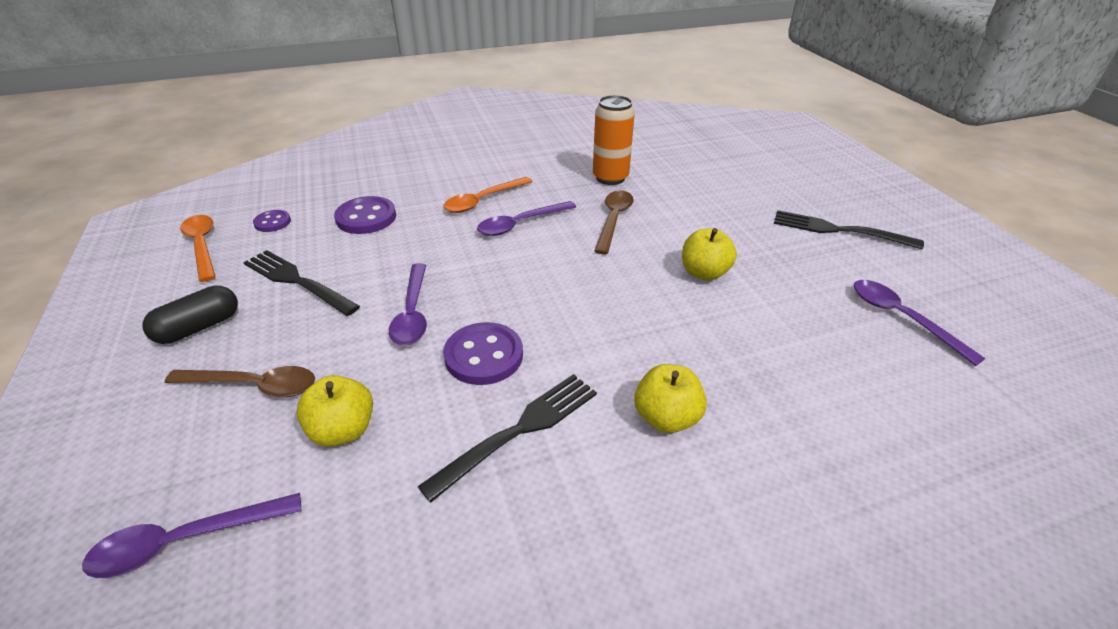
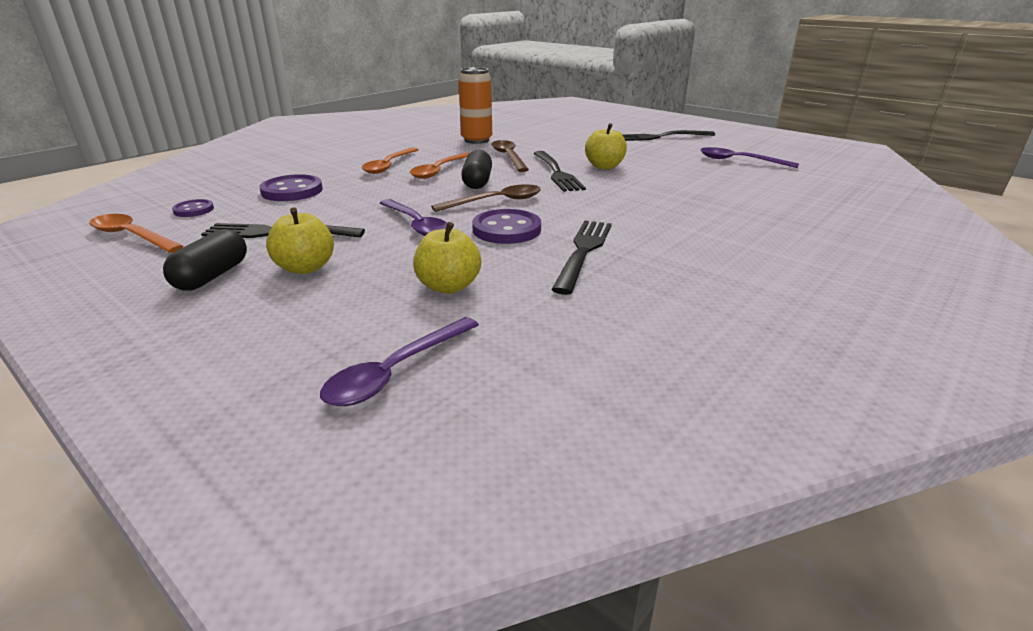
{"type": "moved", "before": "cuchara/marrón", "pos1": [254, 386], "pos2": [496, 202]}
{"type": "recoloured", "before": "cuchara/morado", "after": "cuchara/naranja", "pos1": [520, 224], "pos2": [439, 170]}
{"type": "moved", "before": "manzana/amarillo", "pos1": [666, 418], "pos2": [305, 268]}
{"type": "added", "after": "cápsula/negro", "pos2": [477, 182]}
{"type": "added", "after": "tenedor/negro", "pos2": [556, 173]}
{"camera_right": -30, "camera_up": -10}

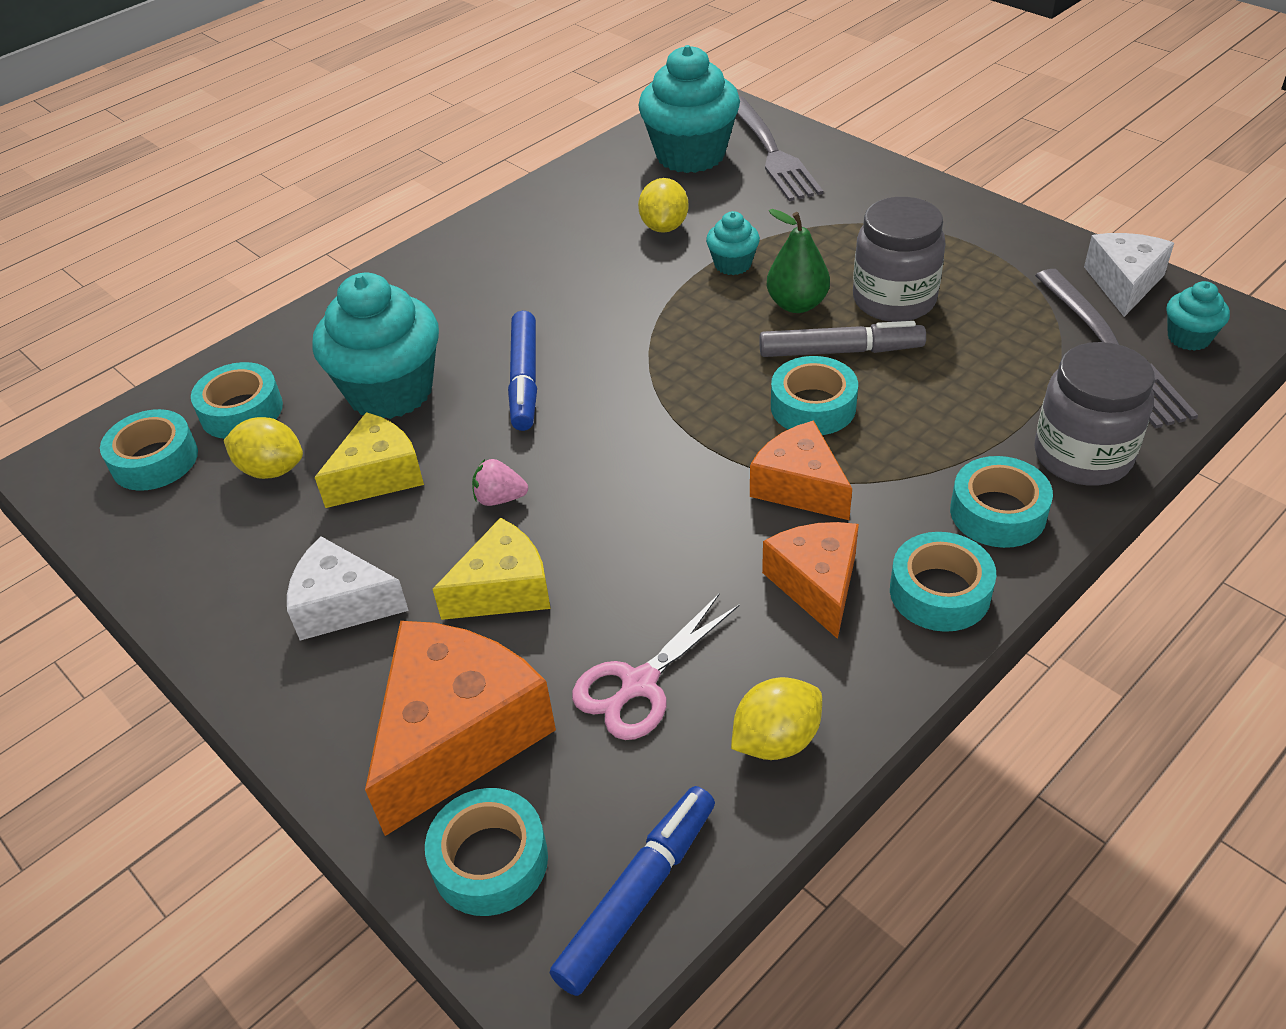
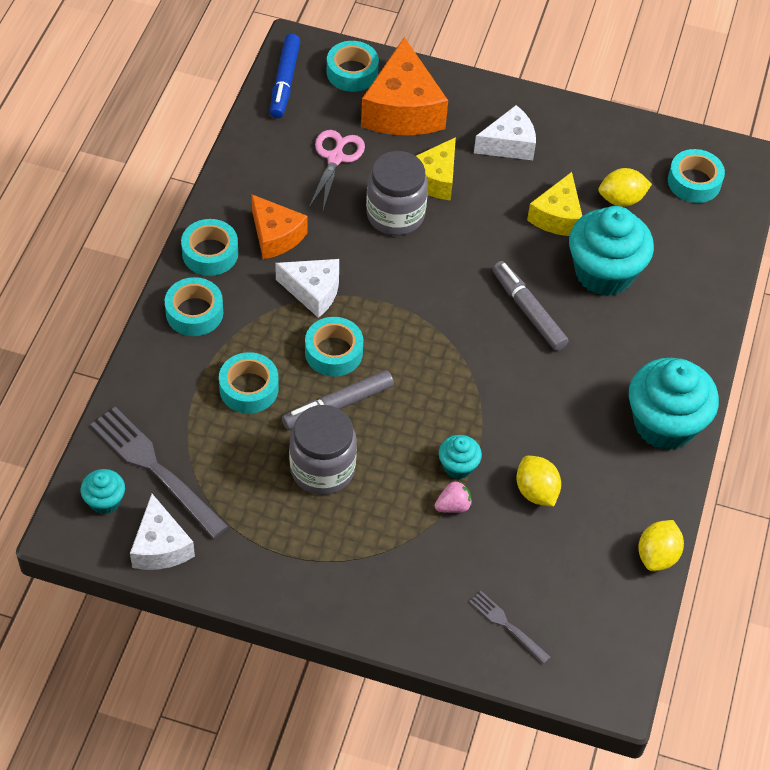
{"type": "moved", "before": "cinta adhesiva/turquesa", "pos1": [241, 411], "pos2": [249, 388]}
{"type": "moved", "before": "fresa/rosa", "pos1": [500, 498], "pos2": [453, 506]}
{"type": "recoloured", "before": "rotulador/azul", "after": "rotulador/gris", "pos1": [525, 379], "pos2": [528, 311]}
{"type": "moved", "before": "magdalena/turquesa", "pos1": [690, 155], "pos2": [664, 424]}
{"type": "moved", "before": "limón/amarillo", "pos1": [776, 740], "pos2": [657, 555]}
{"type": "resized", "before": "tenedor/gris", "pos1": [772, 152], "pos2": [506, 625], "scale": 0.51}
{"type": "recoloured", "before": "queso/naranja", "after": "queso/blanco", "pos1": [800, 486], "pos2": [313, 291]}
{"type": "removed", "before": "pera/verde", "pos1": [797, 304]}
{"type": "moved", "before": "tarro/gris", "pos1": [1082, 456], "pos2": [395, 215]}
{"camera_right": 145, "camera_up": 10}

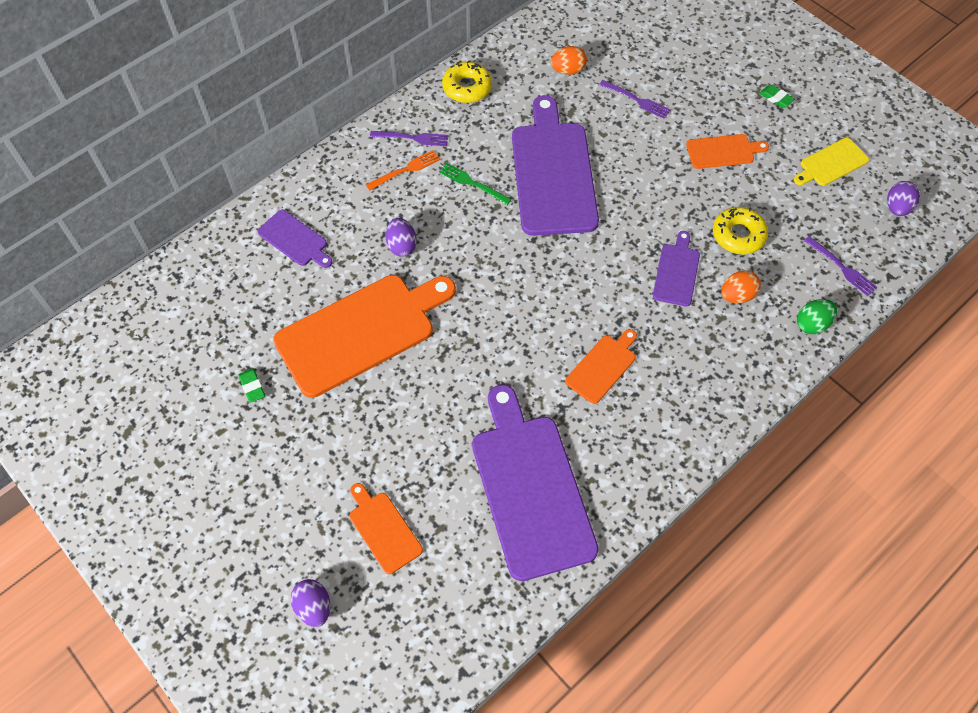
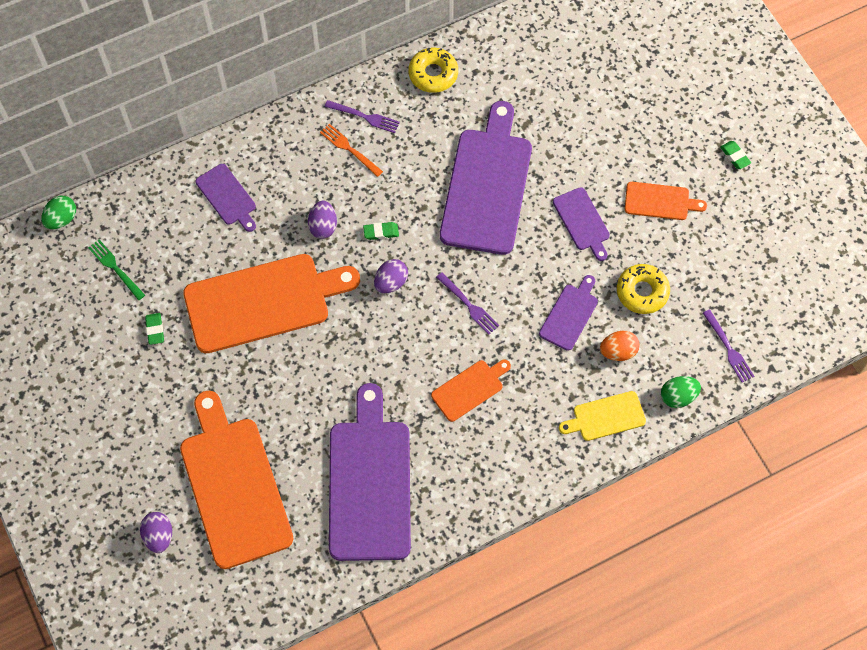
{"type": "resized", "before": "tabla de cortar/naranja", "pos1": [383, 529], "pos2": [233, 486], "scale": 2.09}
{"type": "turned", "before": "tenedor/naranja", "pos1": [406, 169], "pos2": [349, 149], "turn": -120}
{"type": "moved", "before": "tenedor/verde", "pos1": [472, 183], "pos2": [115, 268]}
{"type": "removed", "before": "huevo/naranja", "pos1": [568, 70]}
{"type": "moved", "before": "tenedor/morado", "pos1": [637, 100], "pos2": [469, 305]}
{"type": "moved", "before": "tabla de cortar/amarillo", "pos1": [831, 163], "pos2": [606, 417]}
{"type": "moved", "before": "huevo/morado", "pos1": [897, 208], "pos2": [391, 282]}
{"type": "added", "after": "huevo/verde", "pos2": [62, 219]}
{"type": "added", "after": "goma de borrar/verde", "pos2": [381, 232]}
{"type": "added", "after": "tabla de cortar/morado", "pos2": [582, 221]}
{"camera_right": 15, "camera_up": 5}

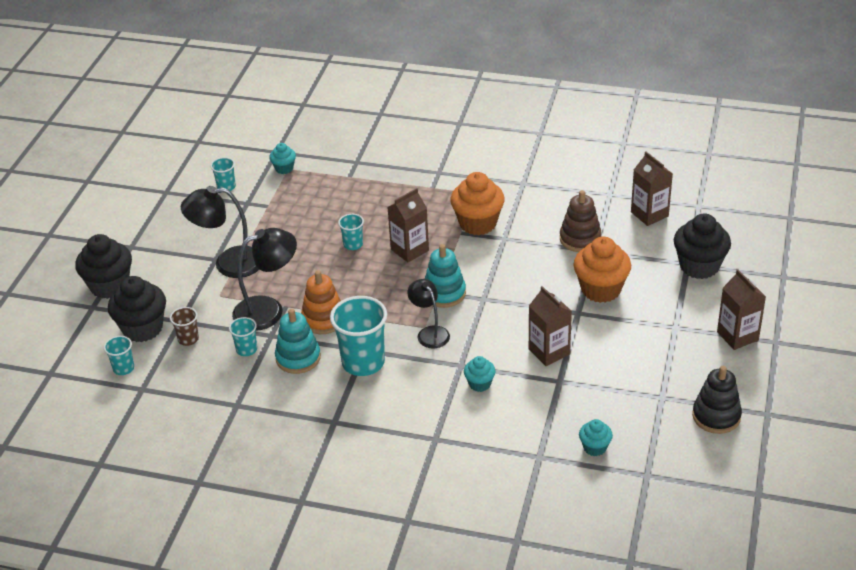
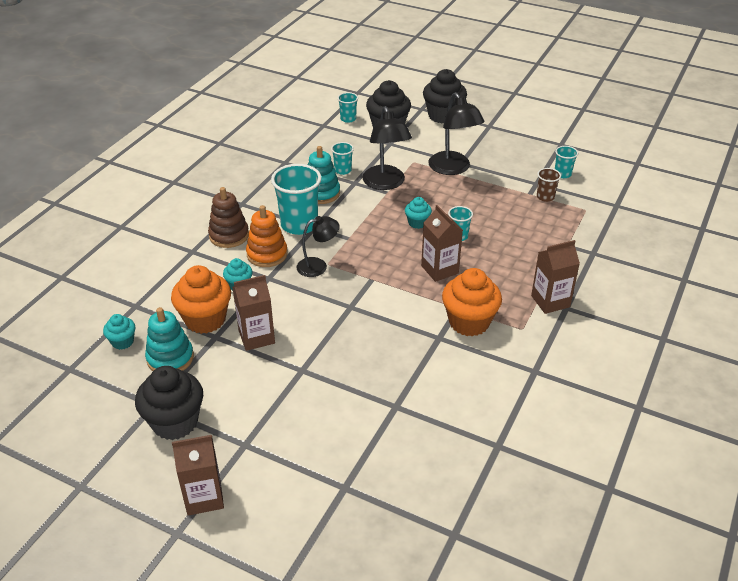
{"type": "moved", "before": "vaso/marrón", "pos1": [188, 339], "pos2": [545, 197]}
{"type": "turned", "before": "lámpara/negro", "pos1": [228, 263], "pos2": [453, 169], "turn": 150}
{"type": "moved", "before": "magdalena/turquesa", "pos1": [284, 168], "pos2": [417, 223]}
{"type": "moved", "before": "juguete apilable/naranja", "pos1": [323, 319], "pos2": [267, 254]}
{"type": "moved", "before": "juguete apilable/turquesa", "pos1": [444, 293], "pos2": [170, 358]}
{"type": "moved", "before": "juguete apilable/marrón", "pos1": [580, 239], "pos2": [229, 235]}
{"type": "moved", "before": "magdalena/naranja", "pos1": [601, 289], "pos2": [205, 319]}
{"type": "moved", "before": "cartón de leche/marrón", "pos1": [649, 214], "pos2": [550, 301]}
{"type": "moved", "before": "magdalena/negro", "pos1": [699, 266], "pos2": [175, 422]}
{"type": "removed", "before": "juguete apilable/negro", "pos1": [716, 416]}
{"camera_right": 100, "camera_up": 0}

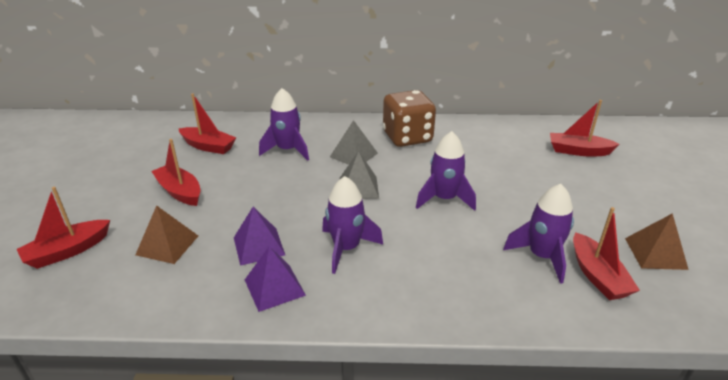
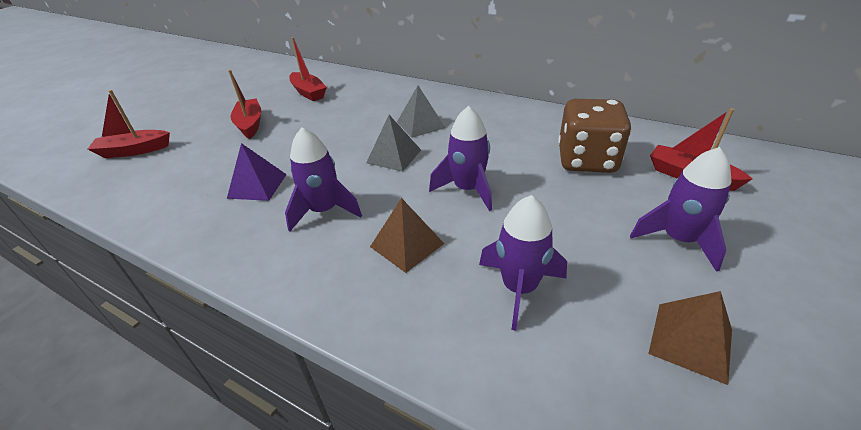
{"type": "moved", "before": "pirámide/marrón", "pos1": [167, 245], "pos2": [407, 245]}
{"type": "removed", "before": "pirámide/morado", "pos1": [274, 287]}
{"type": "moved", "before": "cohete/morado", "pos1": [287, 150], "pos2": [678, 240]}
{"type": "moved", "before": "dado/marrón", "pos1": [407, 137], "pos2": [586, 160]}
{"type": "removed", "before": "barco/rojo", "pos1": [597, 276]}
{"camera_right": 30, "camera_up": 5}

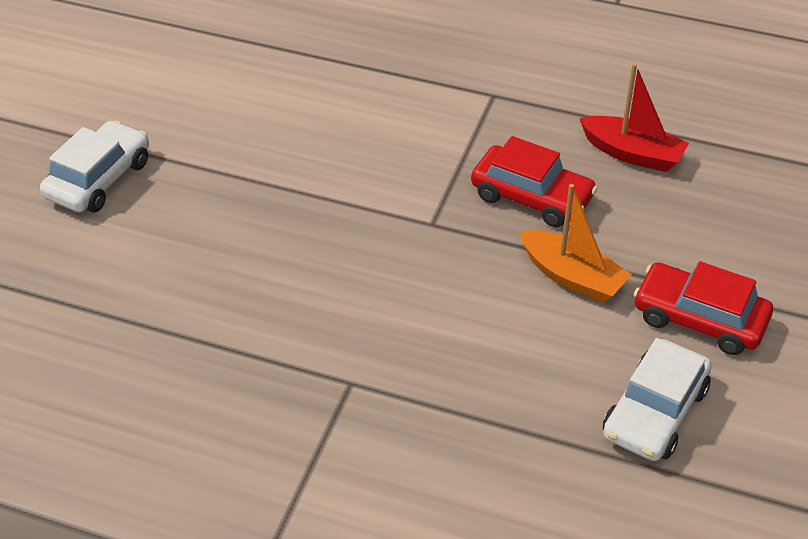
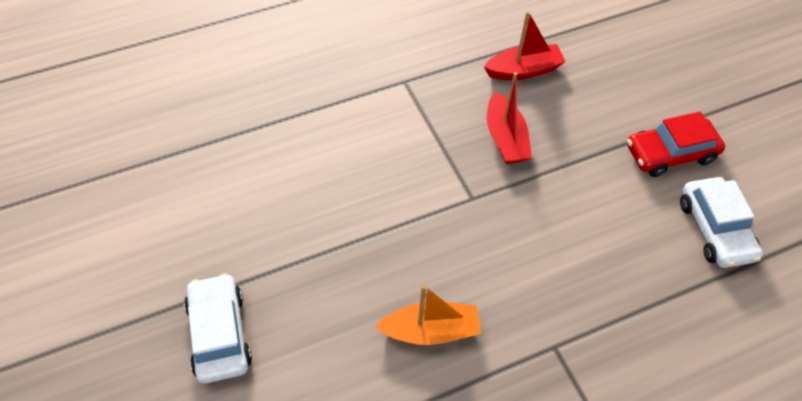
{"type": "replaced", "before": "coche/rojo", "after": "barco/rojo", "pos1": [532, 197], "pos2": [505, 138]}
{"type": "moved", "before": "barco/naranja", "pos1": [572, 277], "pos2": [430, 331]}
{"camera_right": -45, "camera_up": 10}

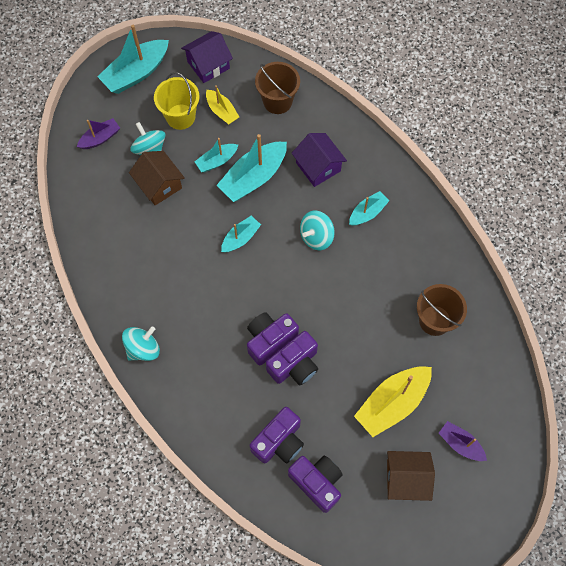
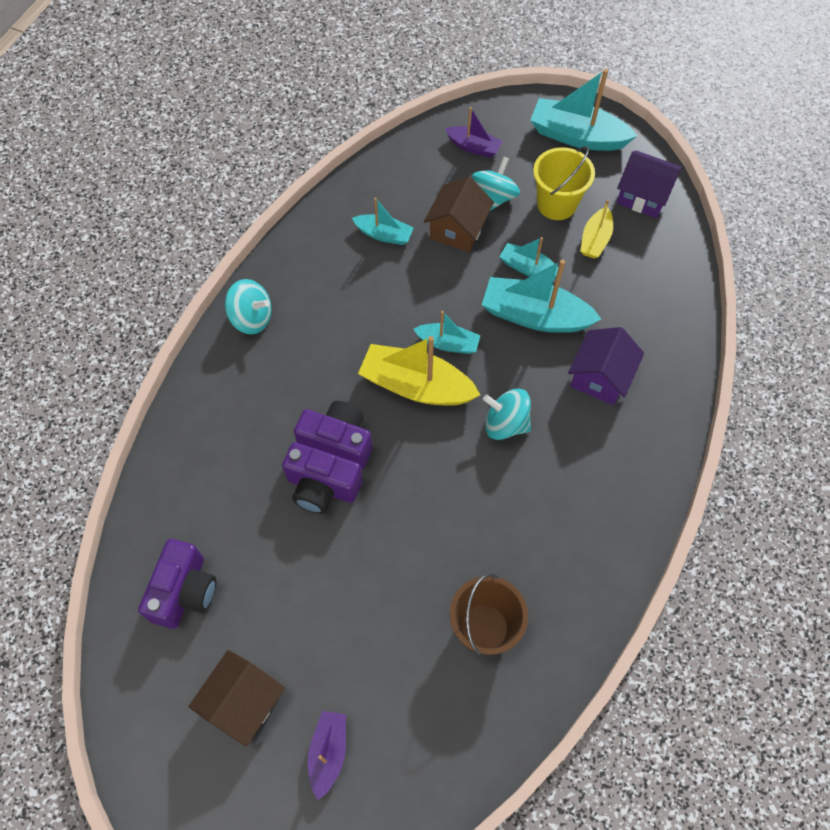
{"type": "removed", "before": "cámara/morado", "pos1": [279, 441]}
{"type": "removed", "before": "balde/marrón", "pos1": [277, 101]}
{"type": "moved", "before": "barco/turquesa", "pos1": [367, 212], "pos2": [384, 235]}
{"type": "moved", "before": "barco/amarillo", "pos1": [392, 403], "pos2": [416, 386]}
{"type": "turned", "before": "casa/marrón", "pos1": [406, 478], "pos2": [243, 702], "turn": 60}
{"camera_right": 60, "camera_up": -5}

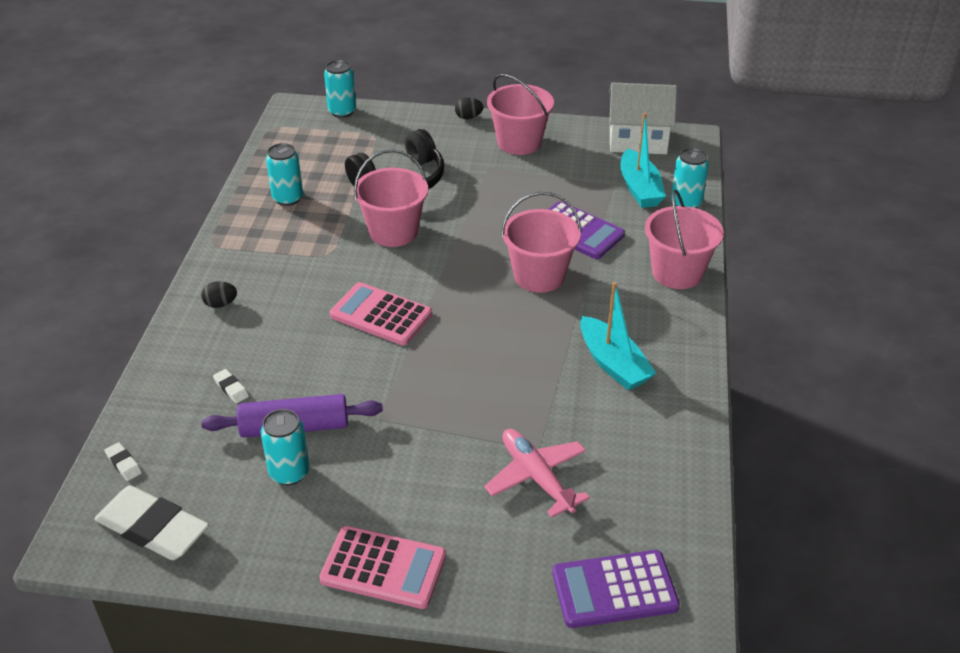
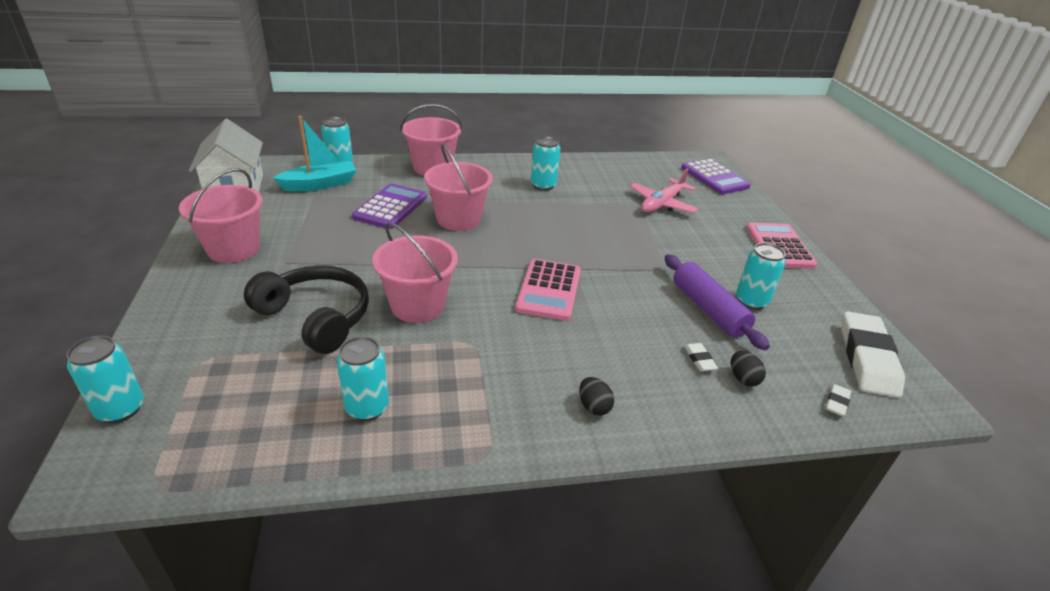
{"type": "turned", "before": "goma de borrar/blanco", "pos1": [231, 388], "pos2": [699, 359], "turn": -45}
{"type": "moved", "before": "huevo/negro", "pos1": [468, 117], "pos2": [743, 379]}
{"type": "replaced", "before": "barco/turquesa", "after": "lata/turquesa", "pos1": [613, 364], "pos2": [543, 185]}
{"camera_right": -110, "camera_up": -5}

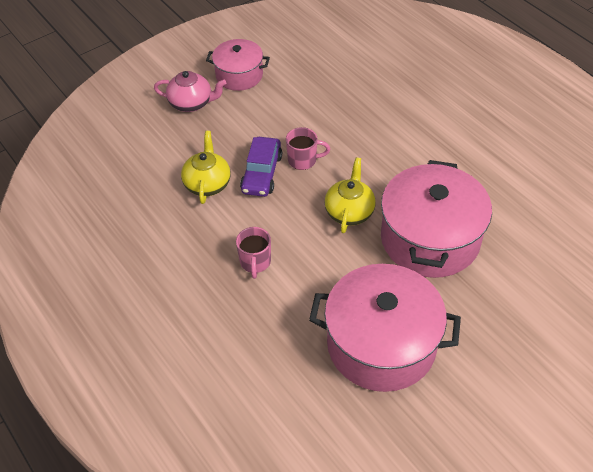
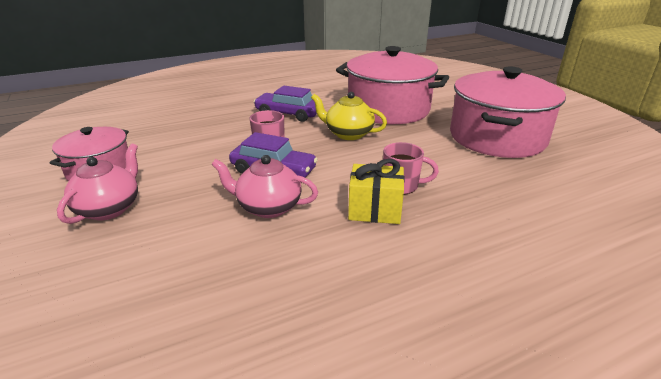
{"type": "recoloured", "before": "tetera/amarillo", "after": "tetera/rosa", "pos1": [207, 183], "pos2": [268, 207]}
{"type": "added", "after": "coche/morado", "pos2": [288, 114]}
{"type": "added", "after": "regalo/amarillo", "pos2": [375, 210]}
{"camera_right": -80, "camera_up": -20}

